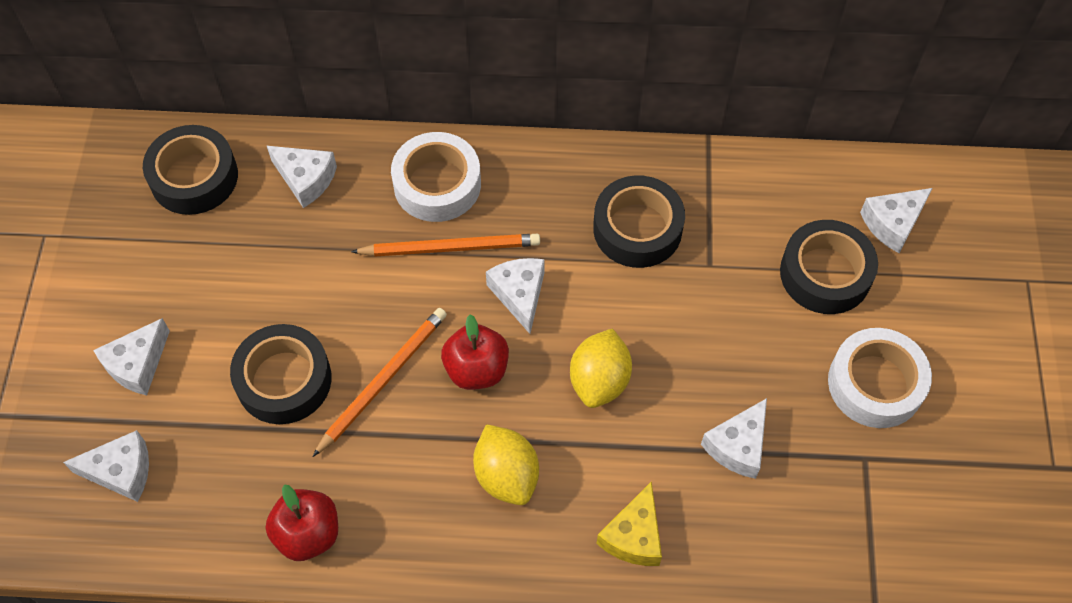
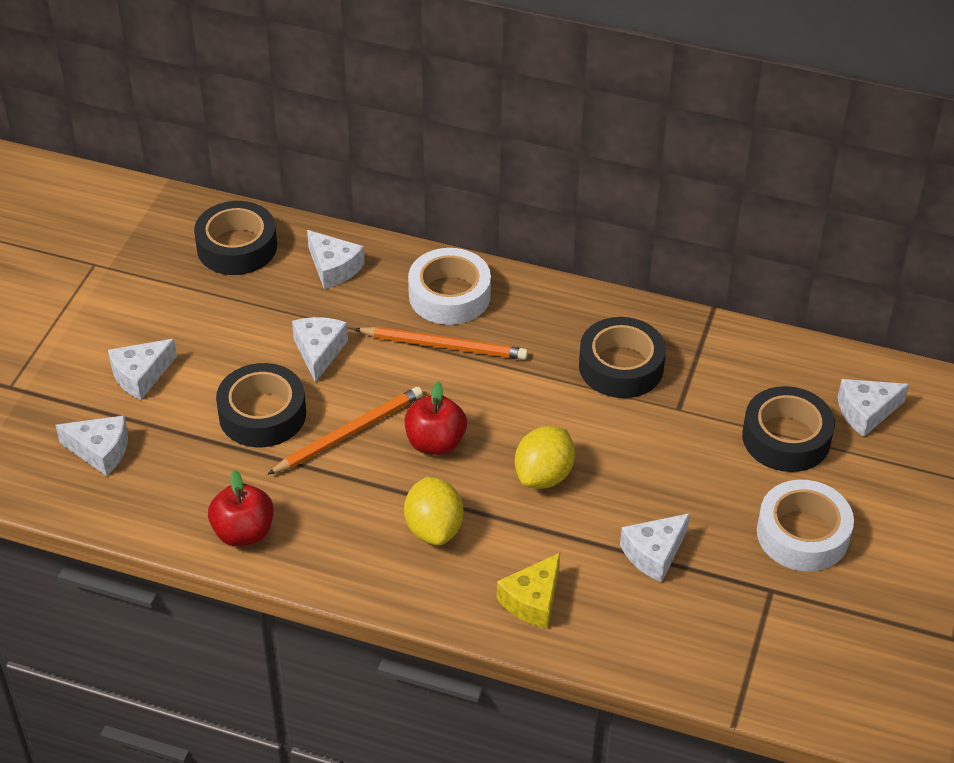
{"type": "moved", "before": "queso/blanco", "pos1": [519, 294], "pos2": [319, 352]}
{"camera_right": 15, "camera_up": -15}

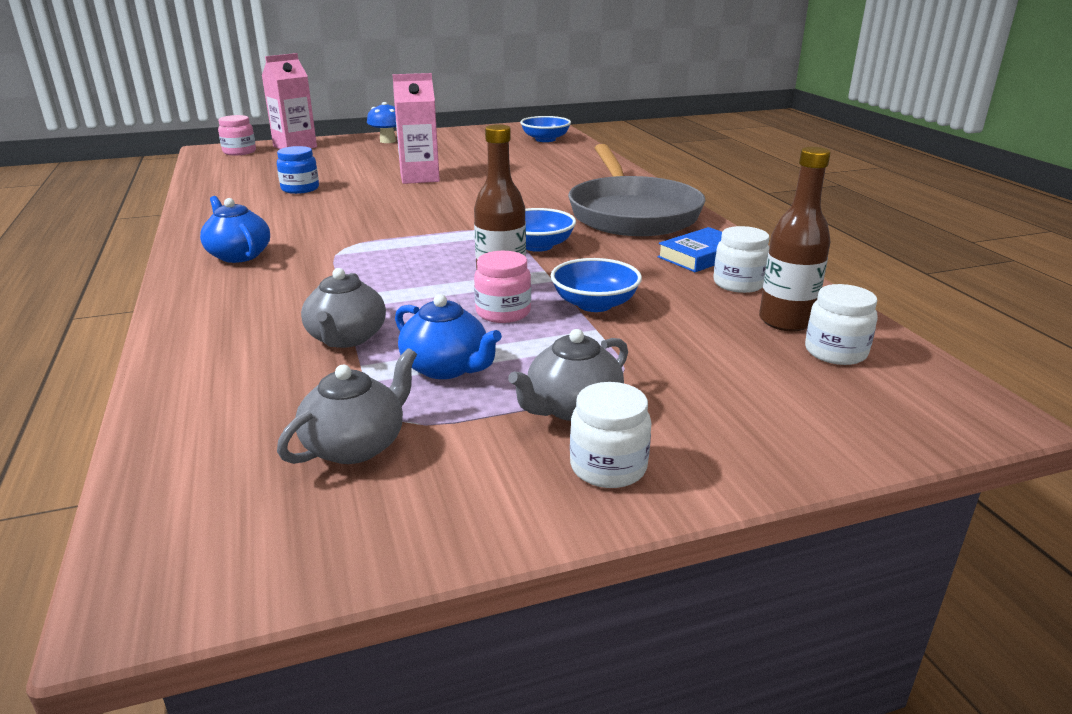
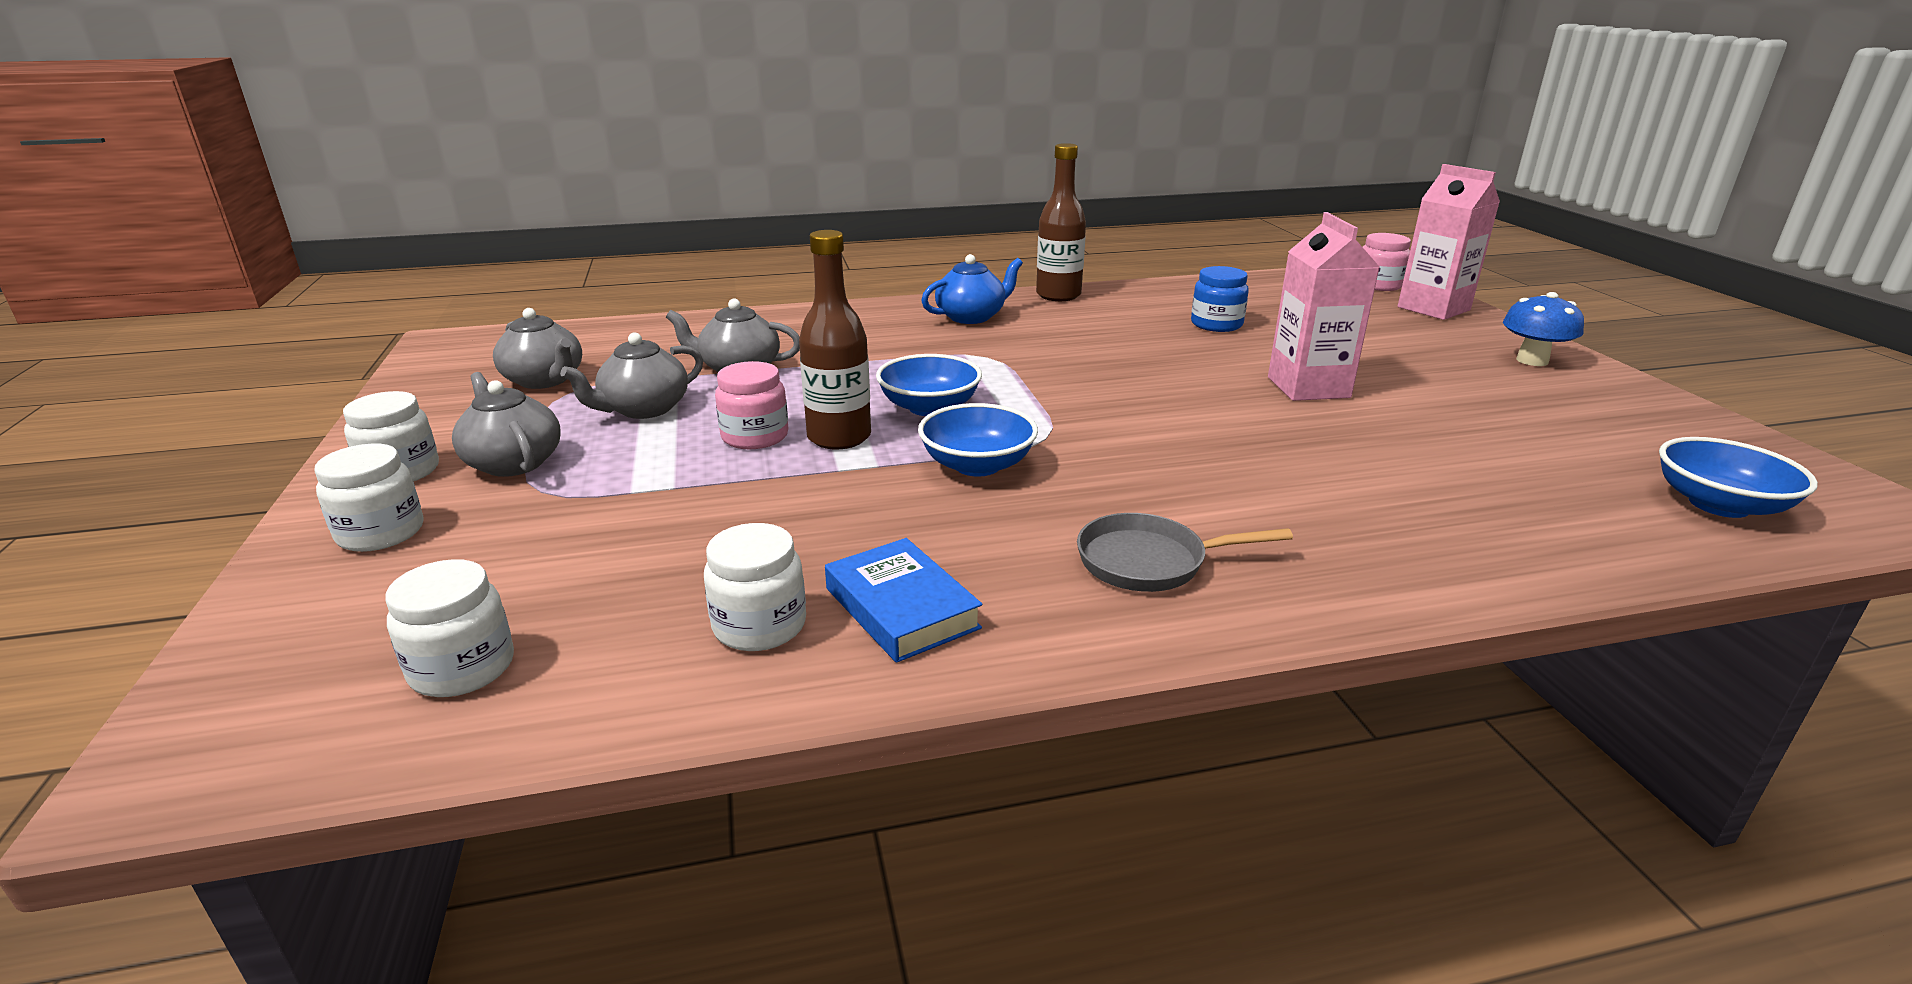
{"type": "recoloured", "before": "tetera/azul", "after": "tetera/gris", "pos1": [446, 368], "pos2": [644, 409]}
{"type": "moved", "before": "cuenco/azul", "pos1": [594, 304], "pos2": [929, 407]}
{"type": "resized", "before": "sartén/gris", "pos1": [631, 213], "pos2": [1150, 562], "scale": 0.46}
{"type": "moved", "before": "botella/marrón", "pos1": [786, 321], "pos2": [1058, 295]}
{"type": "added", "after": "tarro/blanco", "pos2": [381, 533]}
{"camera_right": 95, "camera_up": 0}

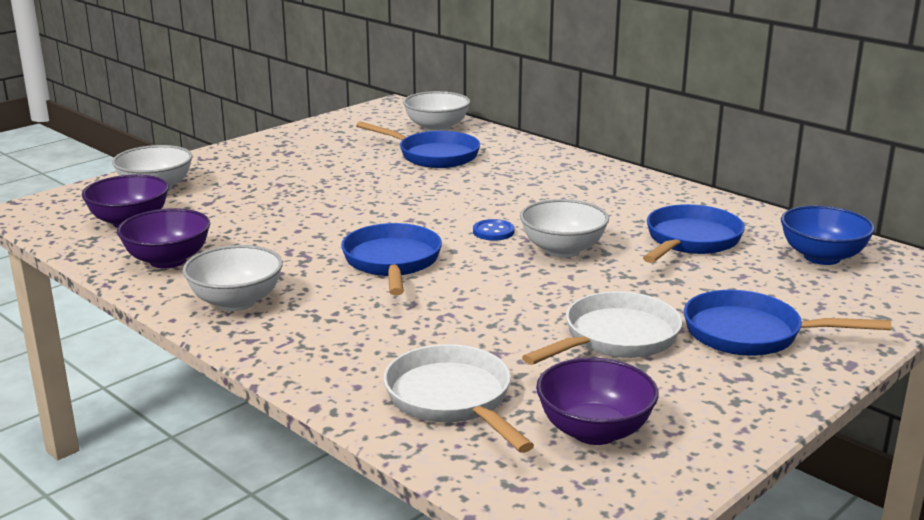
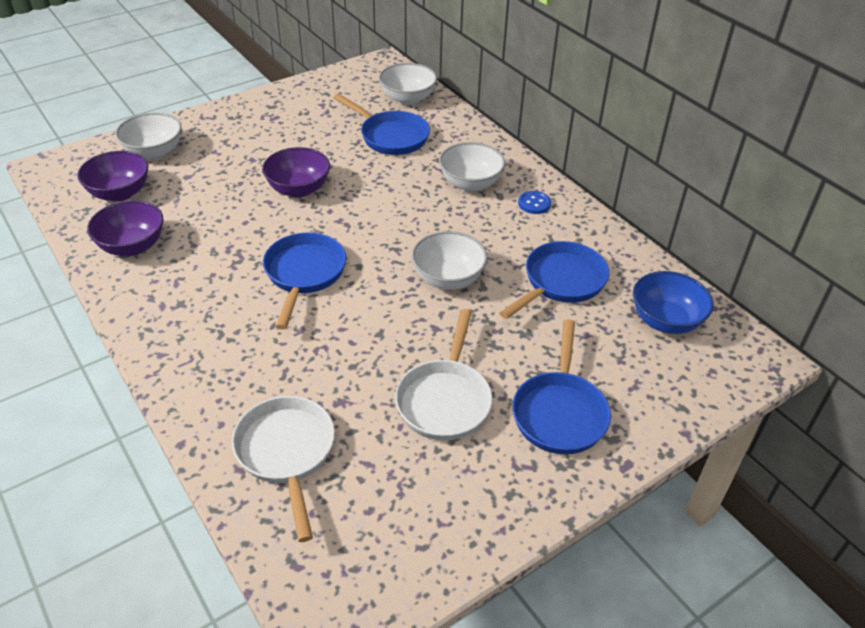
{"type": "moved", "before": "cuenco/blanco", "pos1": [236, 302], "pos2": [470, 183]}
{"type": "moved", "before": "botón/azul", "pos1": [493, 232], "pos2": [534, 203]}
{"type": "turned", "before": "sartén/blanco", "pos1": [615, 338], "pos2": [445, 399], "turn": 135}
{"type": "moved", "before": "cuenco/morado", "pos1": [594, 431], "pos2": [298, 189]}
{"type": "turned", "before": "sartén/azul", "pos1": [751, 334], "pos2": [559, 412], "turn": -105}
{"camera_right": 10, "camera_up": 20}

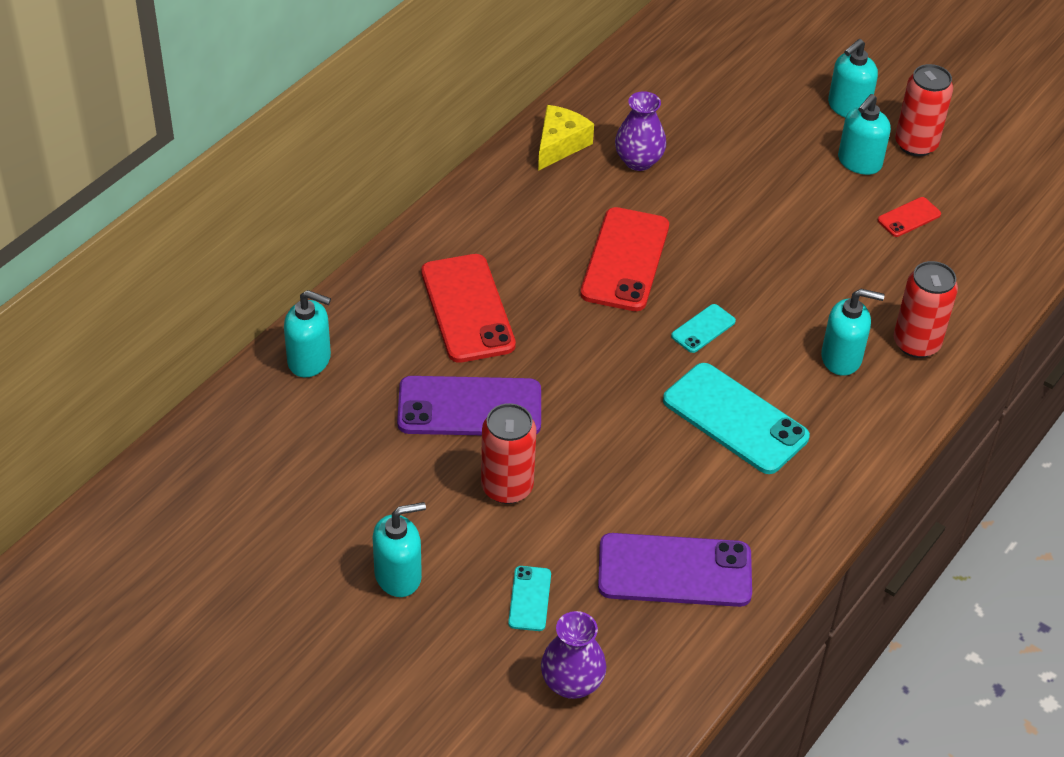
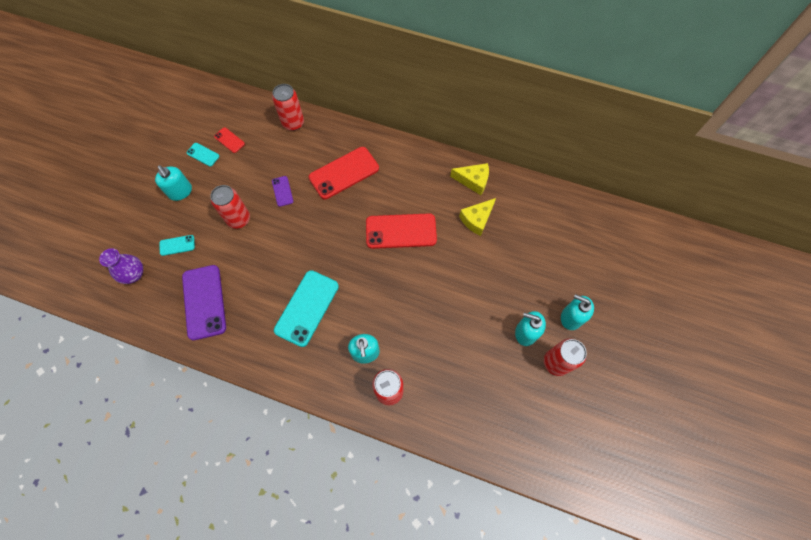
{"type": "replaced", "before": "dispensador de jabón/turquesa", "after": "lata/rojo", "pos1": [309, 360], "pos2": [293, 123]}
{"type": "resized", "before": "móvil/morado", "pos1": [469, 407], "pos2": [282, 191], "scale": 0.48}
{"type": "replaced", "before": "florero/morado", "after": "queso/amarillo", "pos1": [638, 161], "pos2": [477, 219]}
{"type": "moved", "before": "móvil/turquesa", "pos1": [703, 329], "pos2": [203, 154]}
{"type": "moved", "before": "móvil/rojo", "pos1": [909, 217], "pos2": [229, 140]}
{"camera_right": 75, "camera_up": 20}

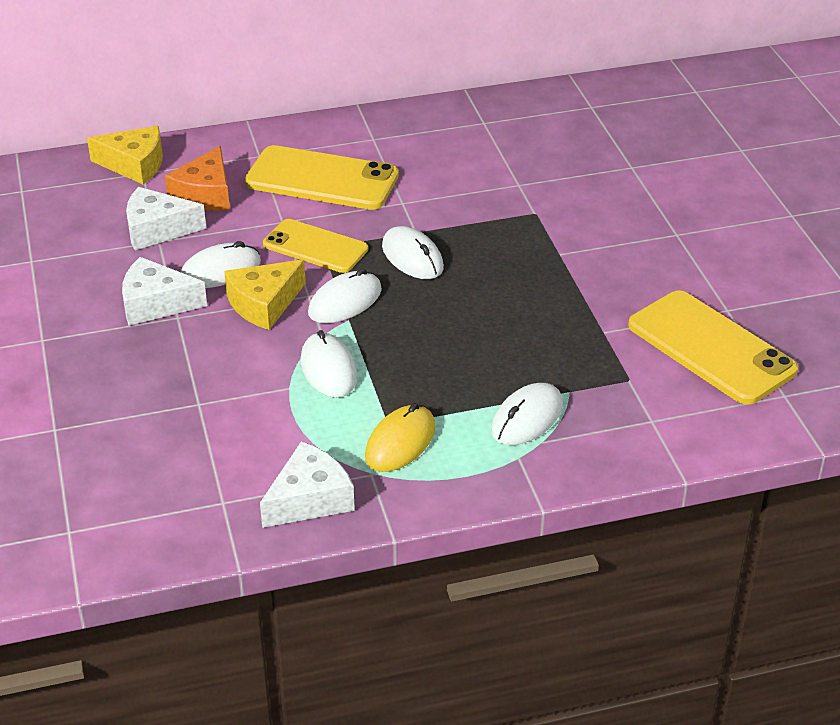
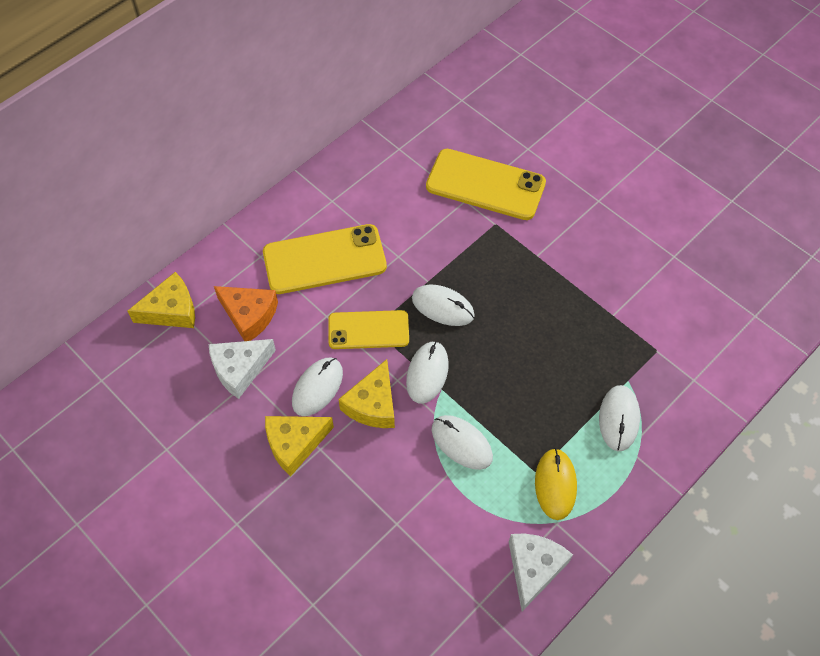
{"type": "recoloured", "before": "queso/blanco", "after": "queso/amarillo", "pos1": [156, 303], "pos2": [295, 444]}
{"type": "turned", "before": "queso/naranja", "pos1": [205, 194], "pos2": [249, 315], "turn": -45}
{"type": "moved", "before": "móvil/amarillo", "pos1": [711, 348], "pos2": [485, 185]}
{"camera_right": -30, "camera_up": 20}

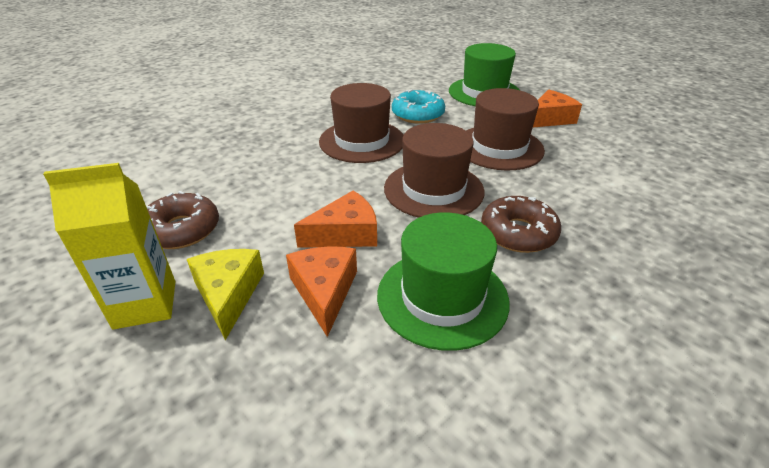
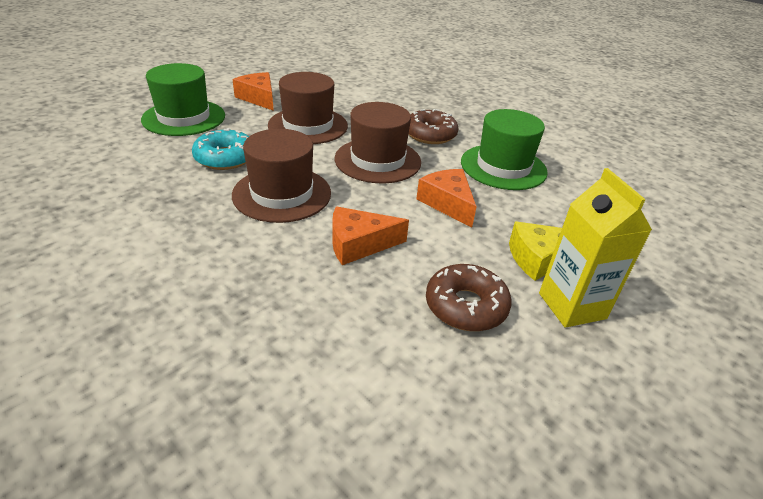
{"type": "moved", "before": "queso/naranja", "pos1": [324, 291], "pos2": [359, 244]}
{"camera_right": -95, "camera_up": 0}

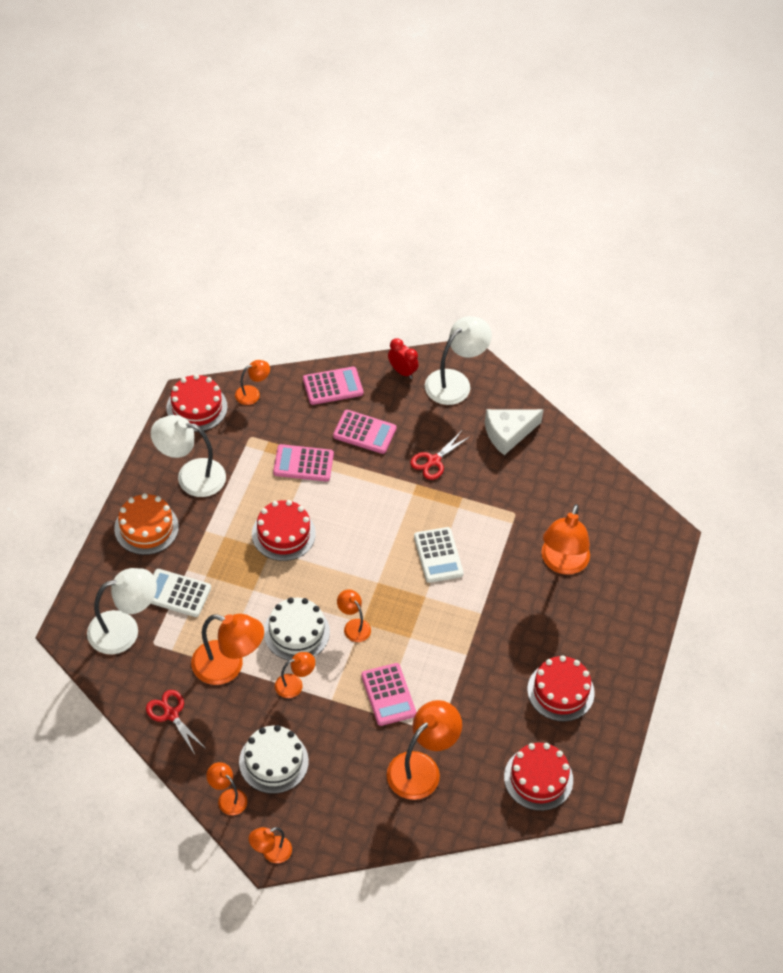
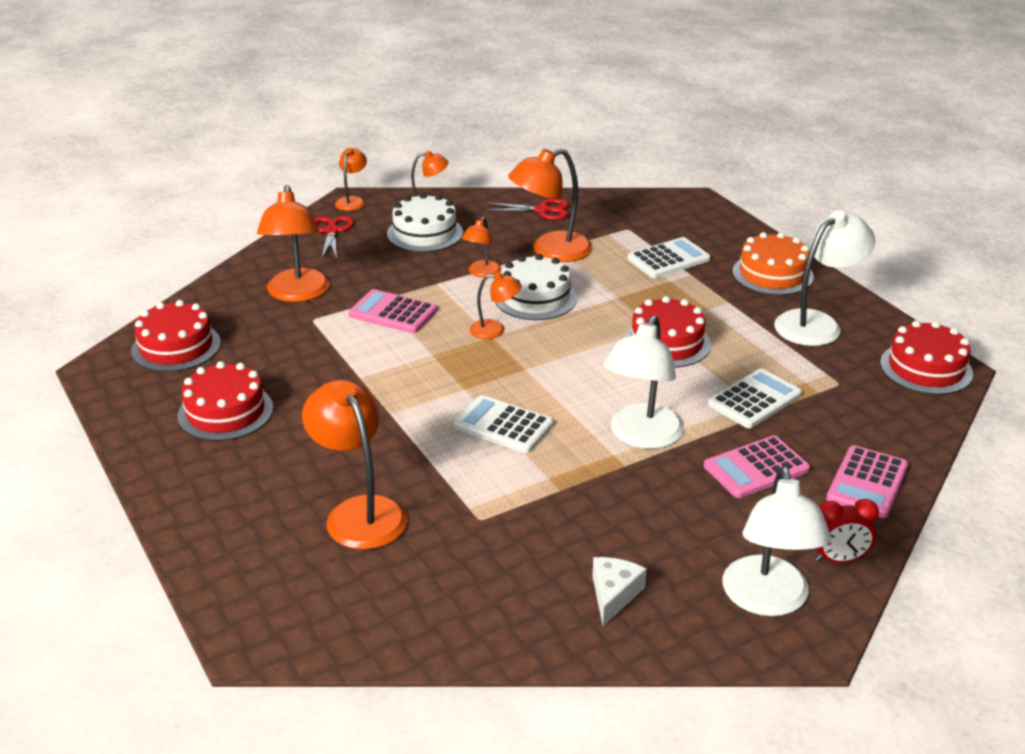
{"type": "moved", "before": "lámpara/blanco", "pos1": [124, 629], "pos2": [641, 436]}
{"type": "removed", "before": "lámpara/naranja", "pos1": [252, 393]}
{"type": "recoloured", "before": "calculadora/rosa", "after": "calculadora/blanco", "pos1": [303, 463], "pos2": [754, 400]}
{"type": "moved", "before": "tijeras/rojo", "pos1": [433, 461], "pos2": [331, 231]}
{"type": "resized", "before": "queso/blanco", "pos1": [508, 433], "pos2": [614, 594], "scale": 0.66}
{"camera_right": 135, "camera_up": -20}

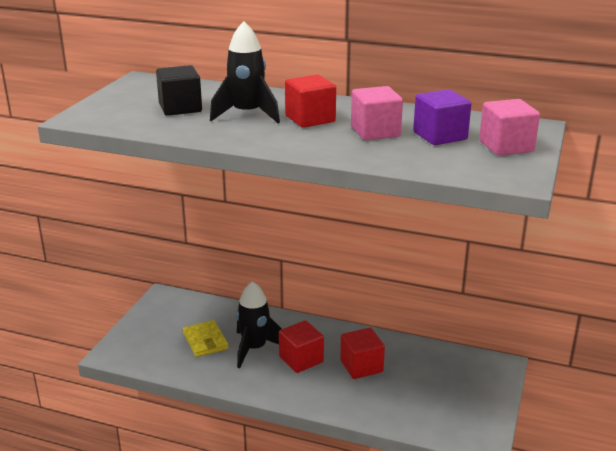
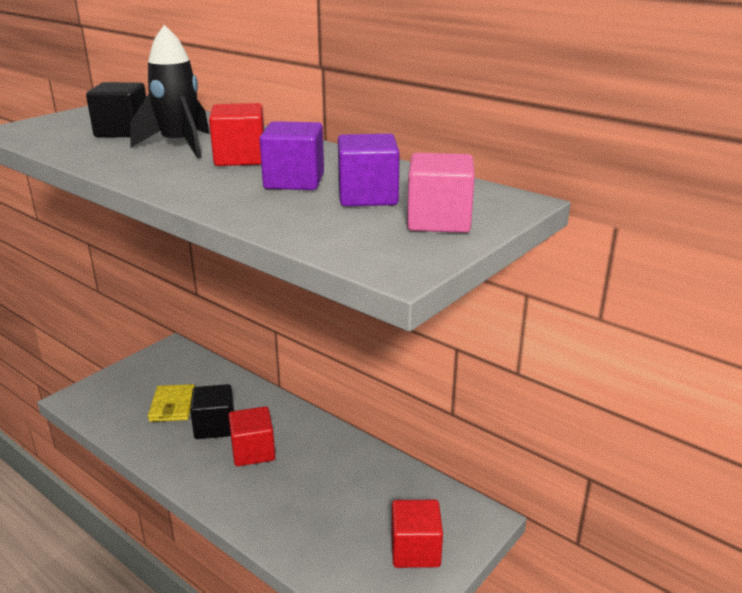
{"type": "replaced", "before": "cohete/negro", "after": "cubo/negro", "pos1": [254, 348], "pos2": [214, 426]}
{"type": "moved", "before": "cubo/rojo", "pos1": [361, 366], "pos2": [415, 550]}
{"type": "recoloured", "before": "cubo/rosa", "after": "cubo/morado", "pos1": [375, 132], "pos2": [294, 181]}
{"camera_right": 20, "camera_up": 0}

